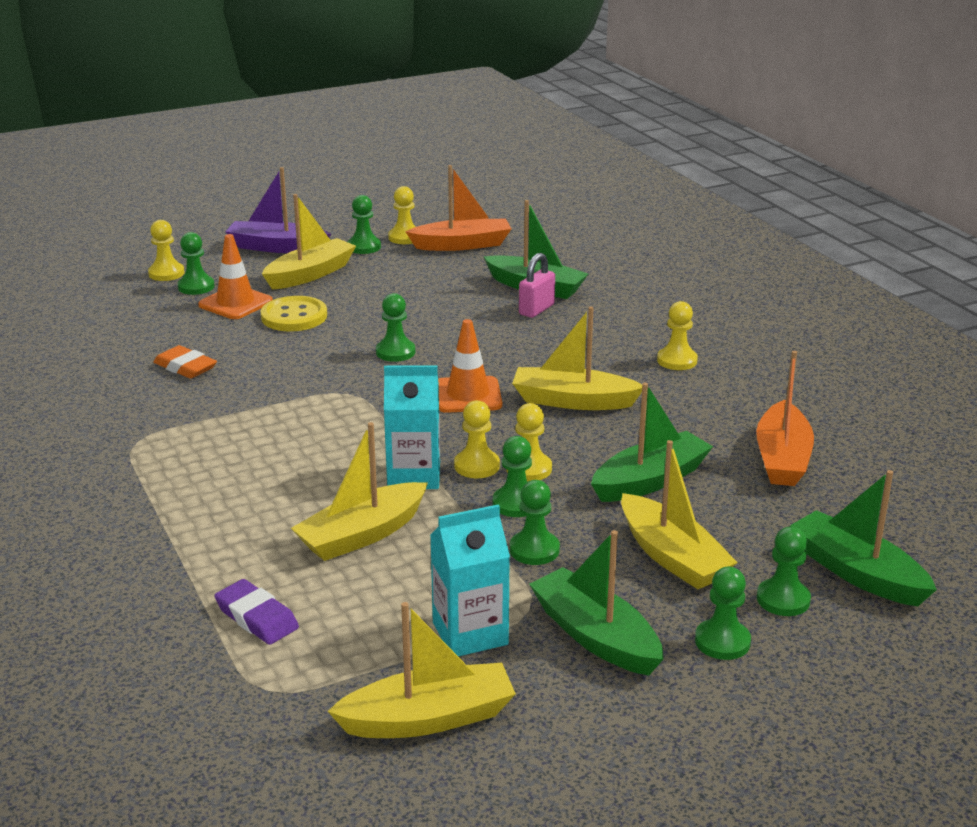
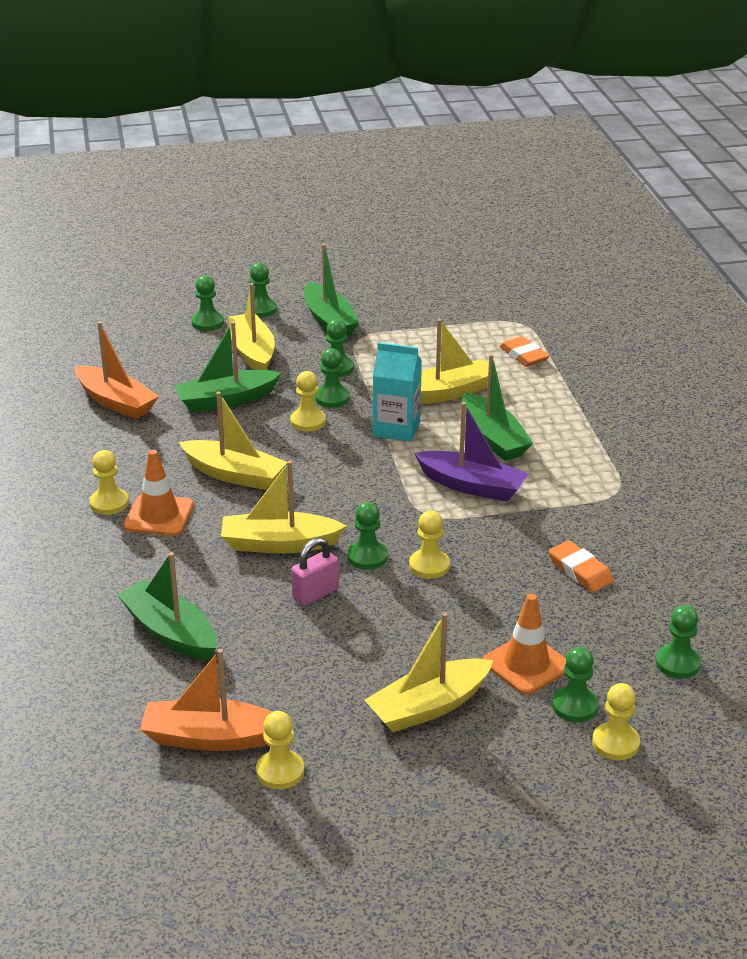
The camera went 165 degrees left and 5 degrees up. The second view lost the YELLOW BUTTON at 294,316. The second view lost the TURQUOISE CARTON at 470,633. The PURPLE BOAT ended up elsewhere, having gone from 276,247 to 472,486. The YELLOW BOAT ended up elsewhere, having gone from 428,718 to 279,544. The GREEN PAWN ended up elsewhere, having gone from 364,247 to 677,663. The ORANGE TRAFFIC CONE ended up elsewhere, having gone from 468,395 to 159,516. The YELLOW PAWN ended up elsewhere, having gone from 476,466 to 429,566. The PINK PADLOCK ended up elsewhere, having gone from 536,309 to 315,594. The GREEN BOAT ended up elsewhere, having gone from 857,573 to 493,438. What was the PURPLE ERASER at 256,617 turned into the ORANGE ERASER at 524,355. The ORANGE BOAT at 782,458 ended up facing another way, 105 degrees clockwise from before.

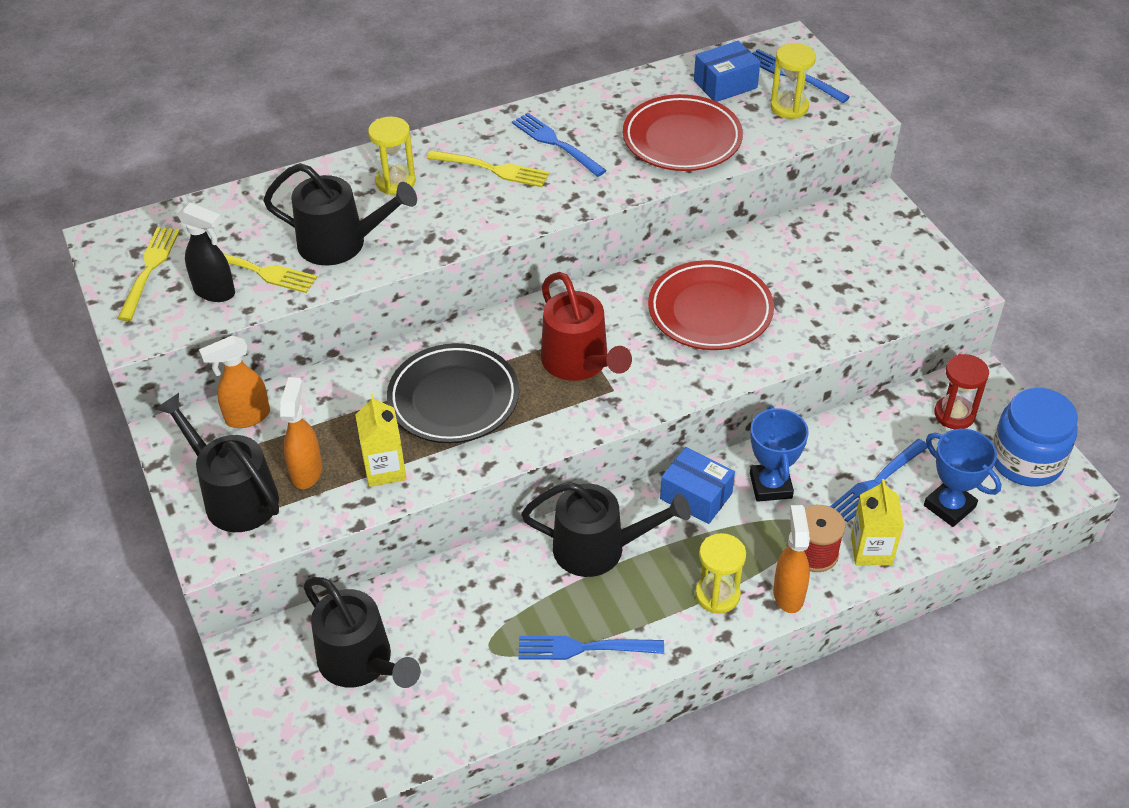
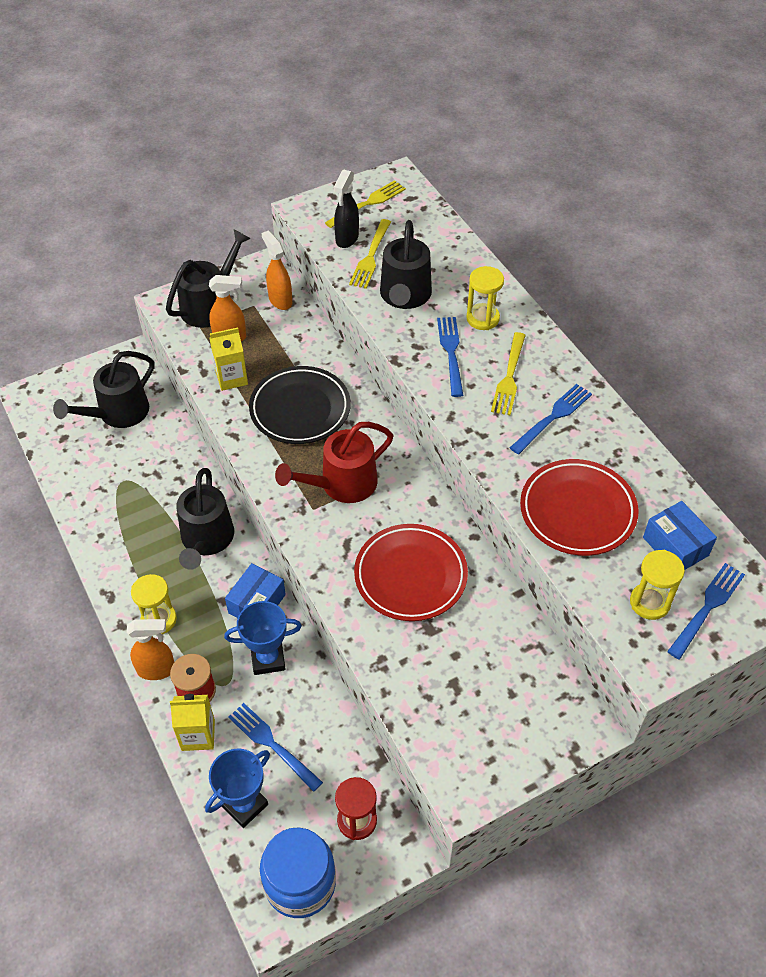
The camera went 85 degrees right and 5 degrees up. The BLUE FORK ended up elsewhere, having gone from 583,648 to 451,352. The YELLOW FORK at 149,269 ended up facing another way, 45 degrees counterclockwise from before.

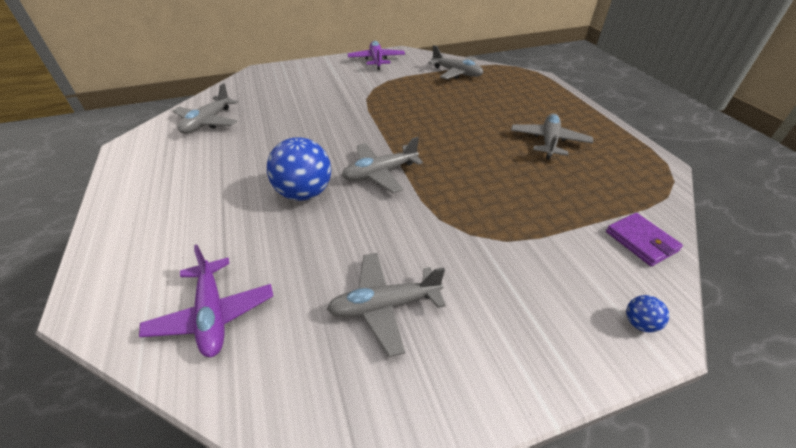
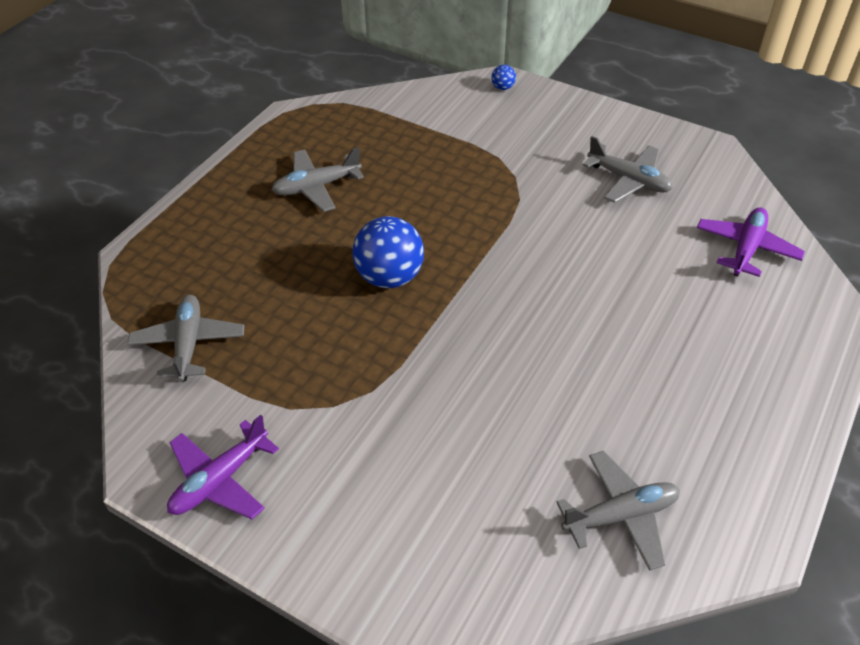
The camera went 130 degrees left and 5 degrees up. The second view lost the GREY PLANE at 380,173. The second view lost the PURPLE WALLET at 641,241. The BLUE BALL ended up elsewhere, having gone from 304,193 to 389,277.

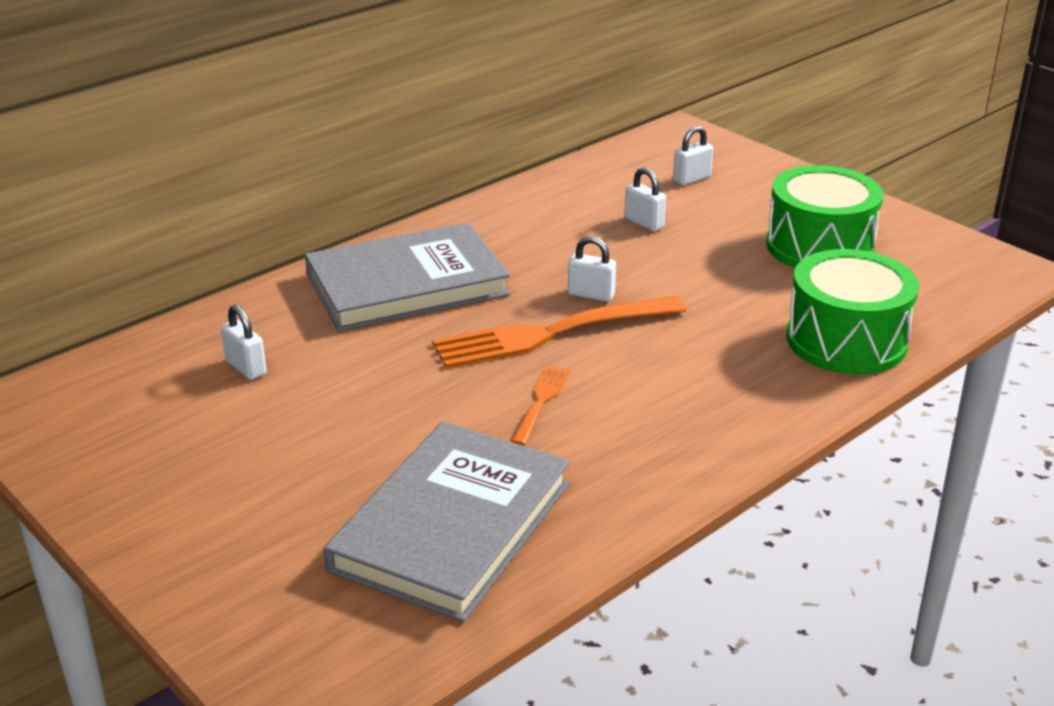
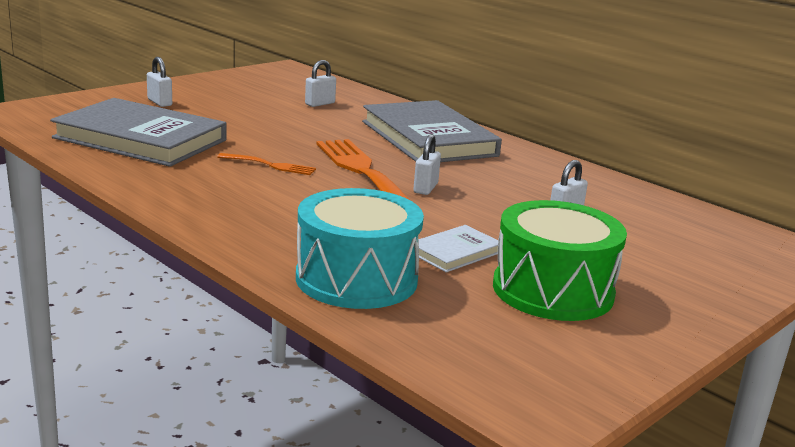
The camera went 85 degrees right and 10 degrees down. The second view gained the WHITE BOOK at 455,252. The WHITE PADLOCK ended up elsewhere, having gone from 691,179 to 159,102. What was the GREEN DRUM at 846,340 turned into the TURQUOISE DRUM at 356,279.

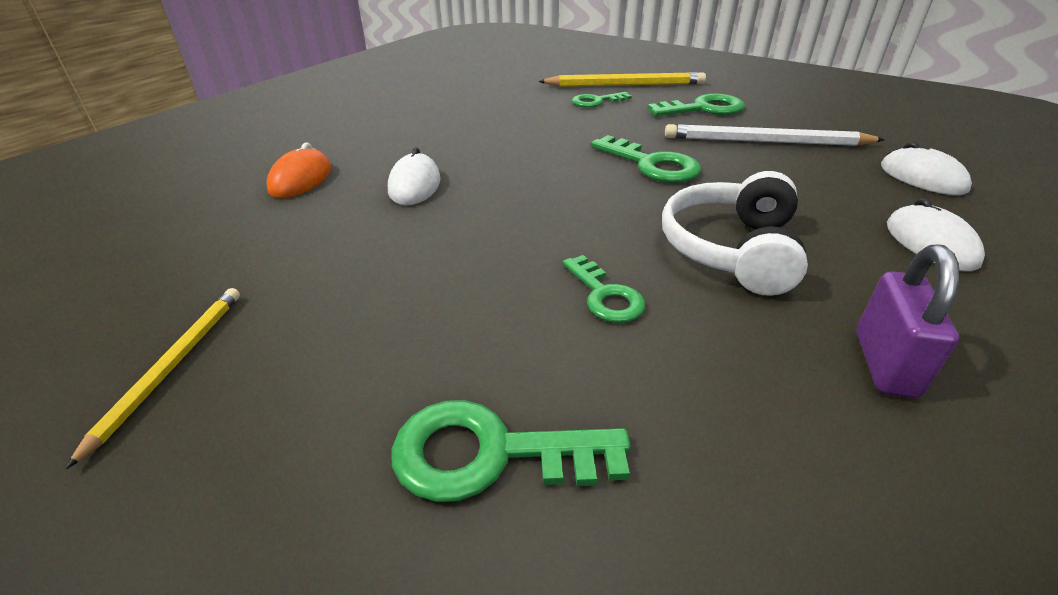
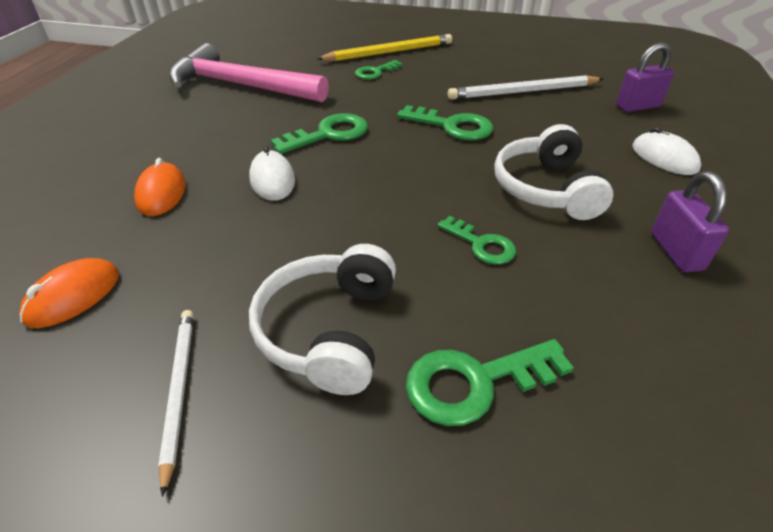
The camera went 20 degrees left and 5 degrees up. The second view gained the ORANGE MOUSE at 73,296. The second view gained the PINK HAMMER at 240,85. The second view gained the WHITE HEADPHONES at 329,330. The GREEN KEY ended up elsewhere, having gone from 703,109 to 328,134. Where the WHITE MOUSE stood at 922,178, the PURPLE PADLOCK came to stand at 637,106. What was the YELLOW PENCIL at 171,366 turned into the WHITE PENCIL at 179,390.

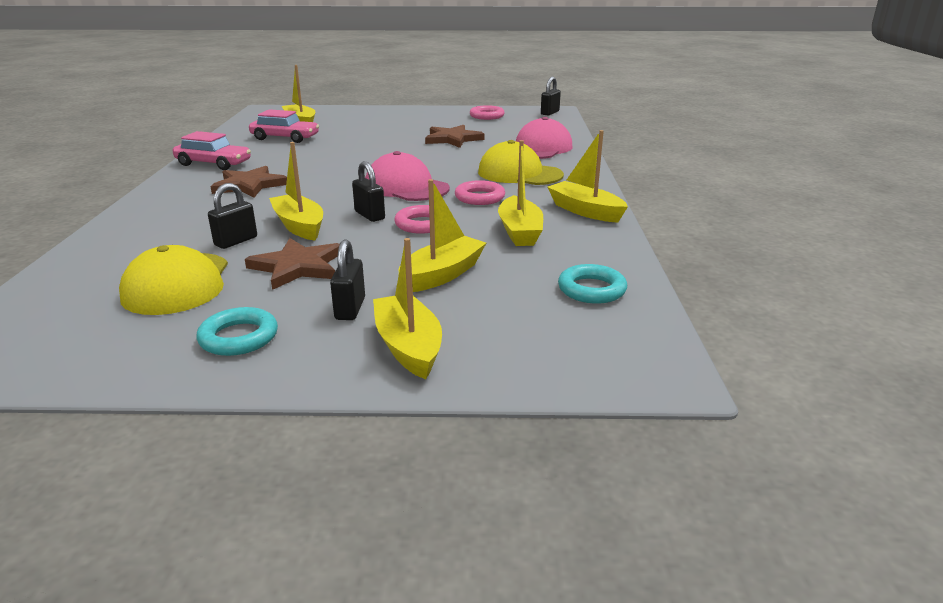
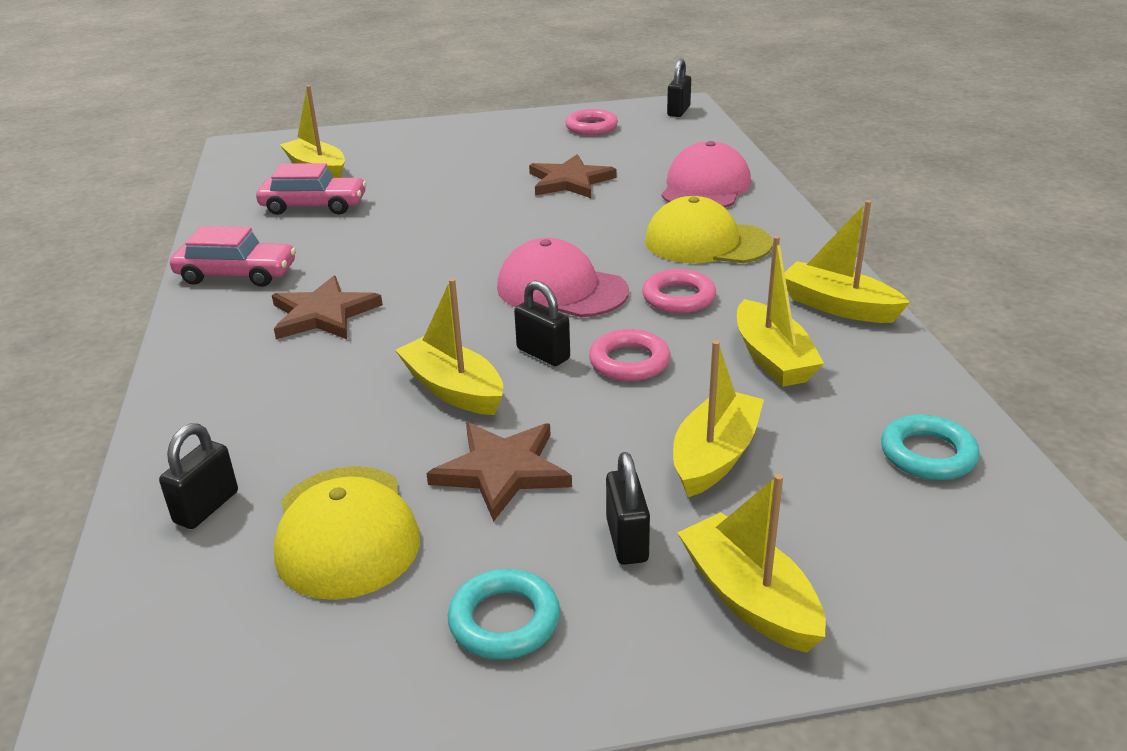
The camera went 10 degrees left and 5 degrees up. The BLACK PADLOCK ended up elsewhere, having gone from 236,241 to 206,507.

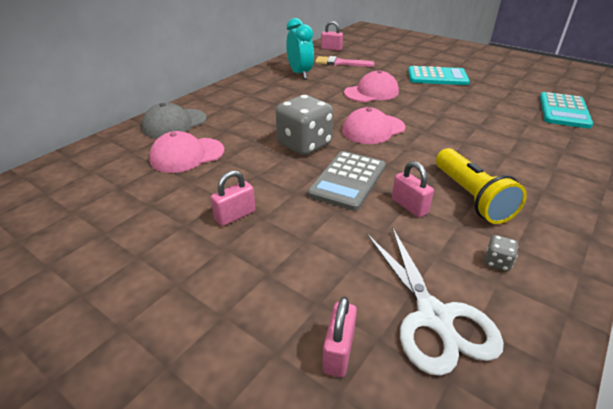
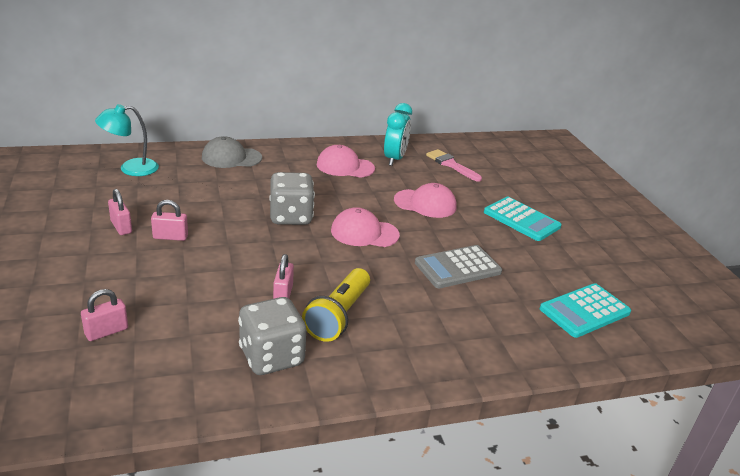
The camera went 35 degrees right and 5 degrees down. The second view lost the WHITE SCISSORS at 434,317. The second view gained the TURQUOISE LAMP at 131,168. The PINK CAP ended up elsewhere, having gone from 187,155 to 345,166. The GREY CALCULATOR ended up elsewhere, having gone from 347,180 to 457,267. The PINK PADLOCK ended up elsewhere, having gone from 331,49 to 121,227. The size of the GREY DICE at 497,262 changed by a factor of 2.47.

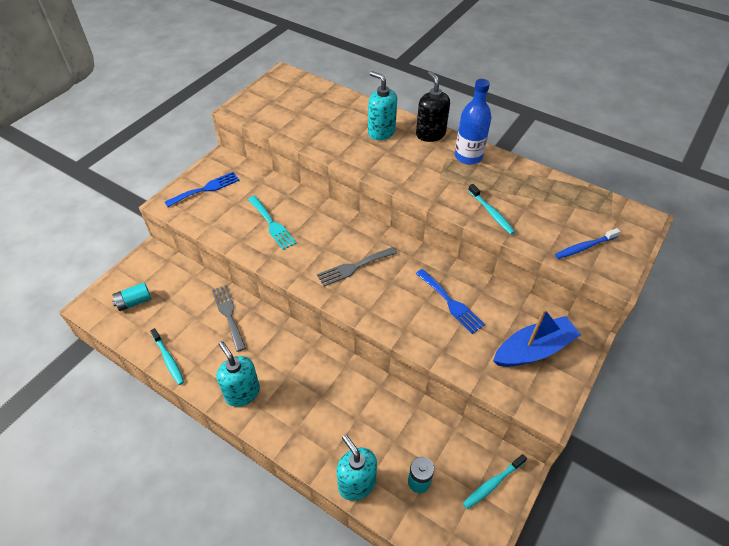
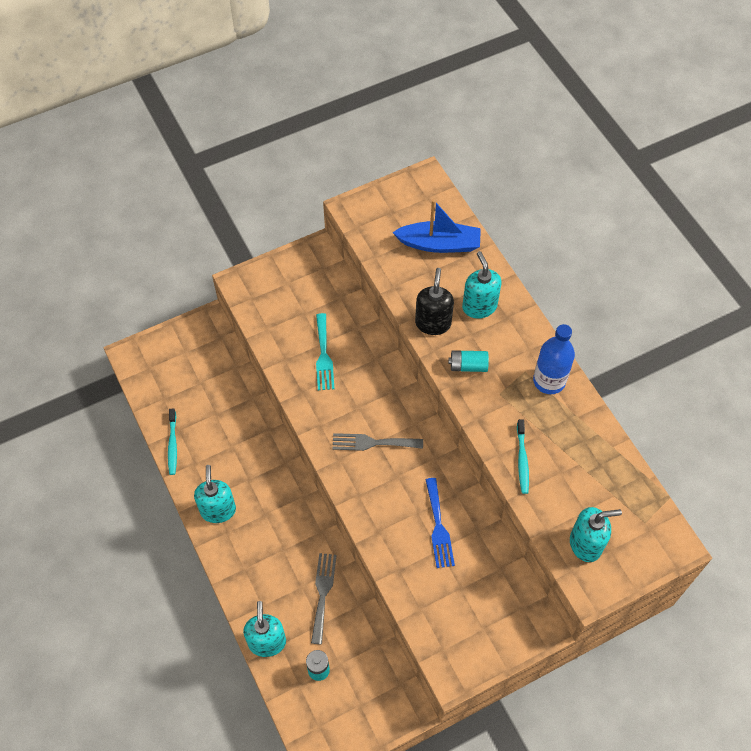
The camera went 30 degrees right and 10 degrees up. The second view lost the BLUE FORK at 206,189. The second view lost the TURQUOISE TOOTHBRUSH at 492,484. The TURQUOISE BATTERY ended up elsewhere, having gone from 134,302 to 468,366. The GREY FORK ended up elsewhere, having gone from 228,314 to 323,593. The BLACK SOAP DISPENSER ended up elsewhere, having gone from 430,134 to 433,323. The BLUE BOAT ended up elsewhere, having gone from 533,349 to 439,244. Where the BLUE TOOTHBRUSH stood at 584,247, the TURQUOISE SOAP DISPENSER came to stand at 586,544.

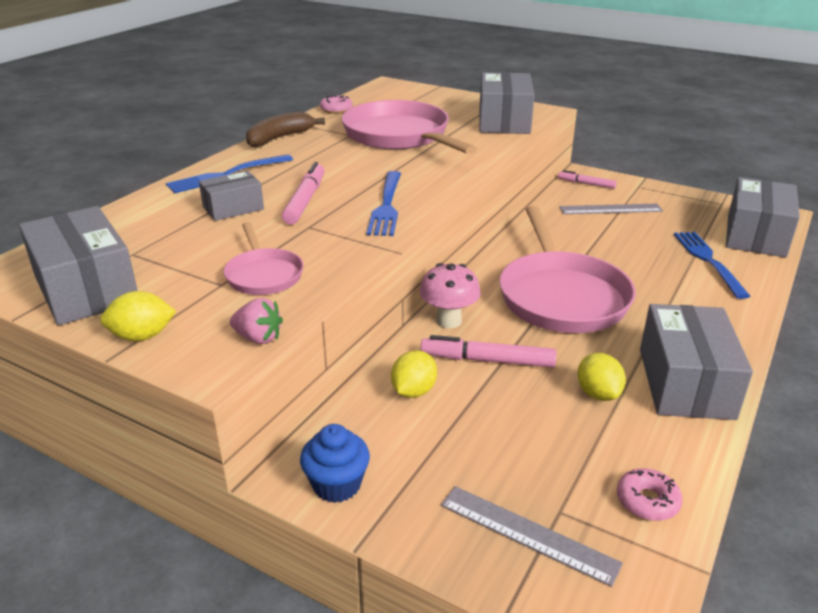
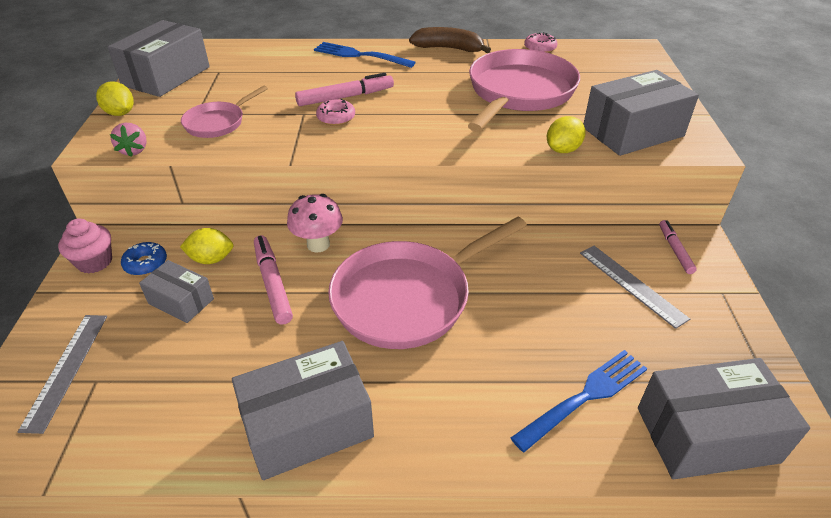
The camera went 60 degrees right and 10 degrees up. The second view lost the BLUE FORK at 386,206. The second view gained the BLUE DONUT at 146,263. The GREY BOX ended up elsewhere, having gone from 233,208 to 181,301. The YELLOW LEMON ended up elsewhere, having gone from 598,394 to 563,150. The PINK DONUT ended up elsewhere, having gone from 647,501 to 336,118. What was the BLUE CUPCAKE at 337,485 turned into the PINK CUPCAKE at 95,262.

